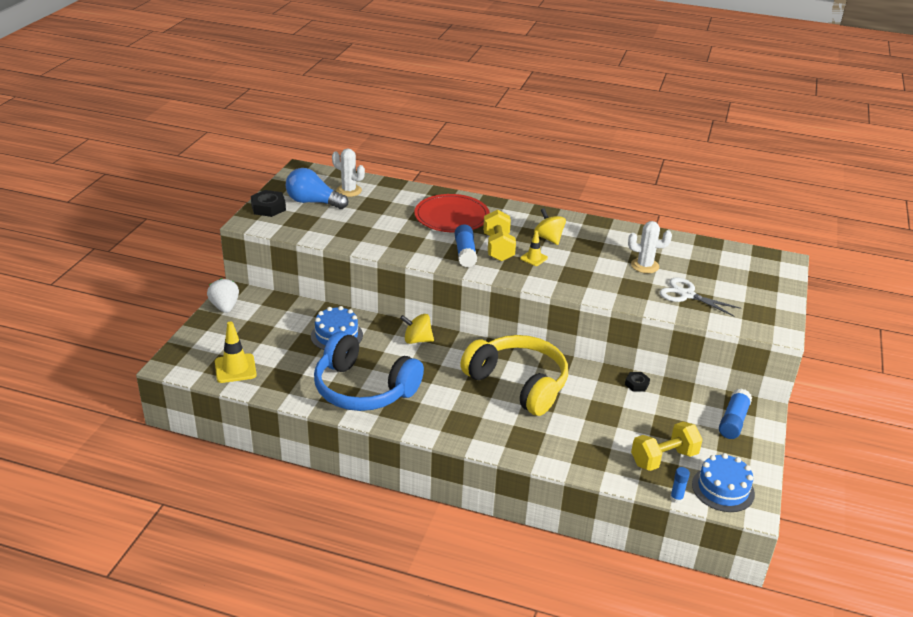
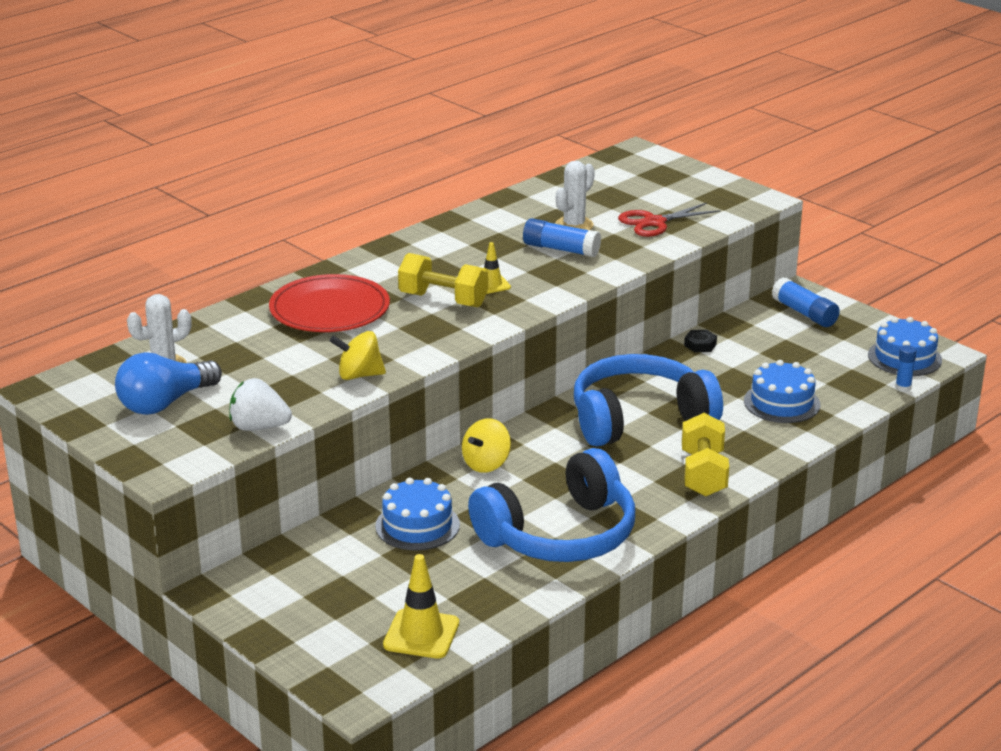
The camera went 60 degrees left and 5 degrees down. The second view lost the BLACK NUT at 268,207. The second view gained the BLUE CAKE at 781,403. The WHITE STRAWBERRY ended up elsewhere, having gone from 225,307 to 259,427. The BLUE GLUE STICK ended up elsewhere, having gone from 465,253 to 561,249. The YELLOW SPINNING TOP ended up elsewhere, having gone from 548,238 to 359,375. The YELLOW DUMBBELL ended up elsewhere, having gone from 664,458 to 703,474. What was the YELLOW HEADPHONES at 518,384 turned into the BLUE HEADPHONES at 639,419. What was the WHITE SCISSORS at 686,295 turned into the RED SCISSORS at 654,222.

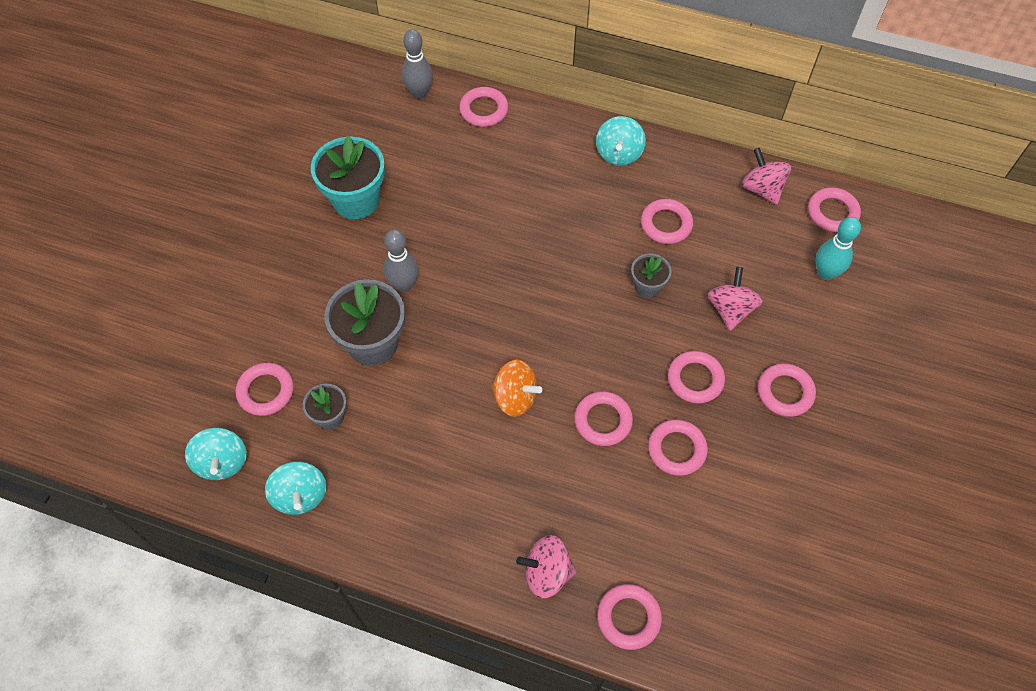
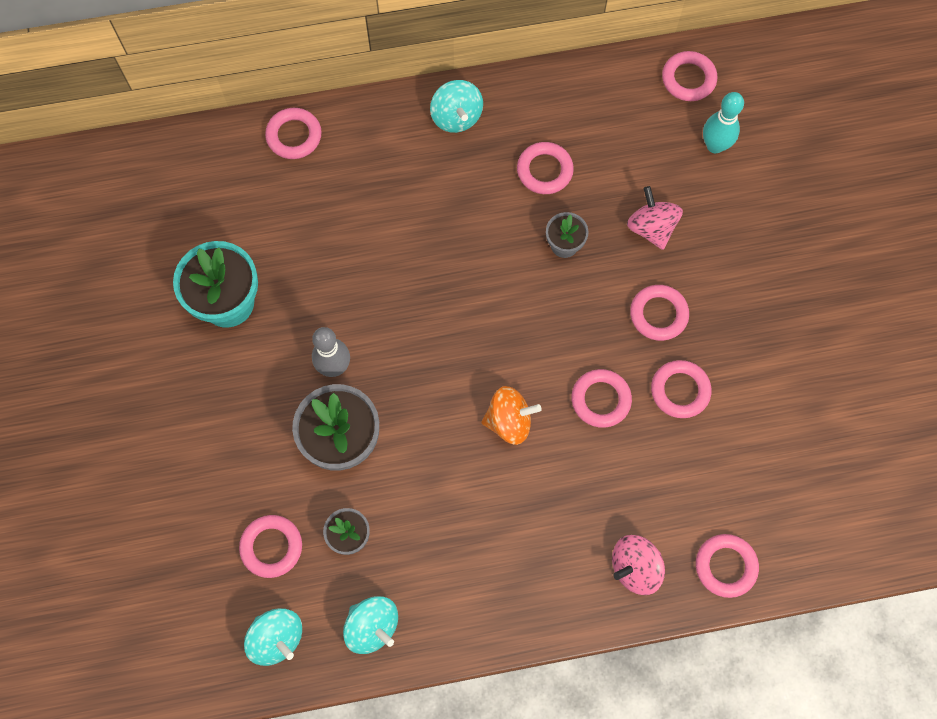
The camera went 30 degrees left and 10 degrees up. The second view lost the GREY BOWLING PIN at 419,93. The second view lost the PINK SPINNING TOP at 762,189. The second view lost the PINK RING at 785,392.

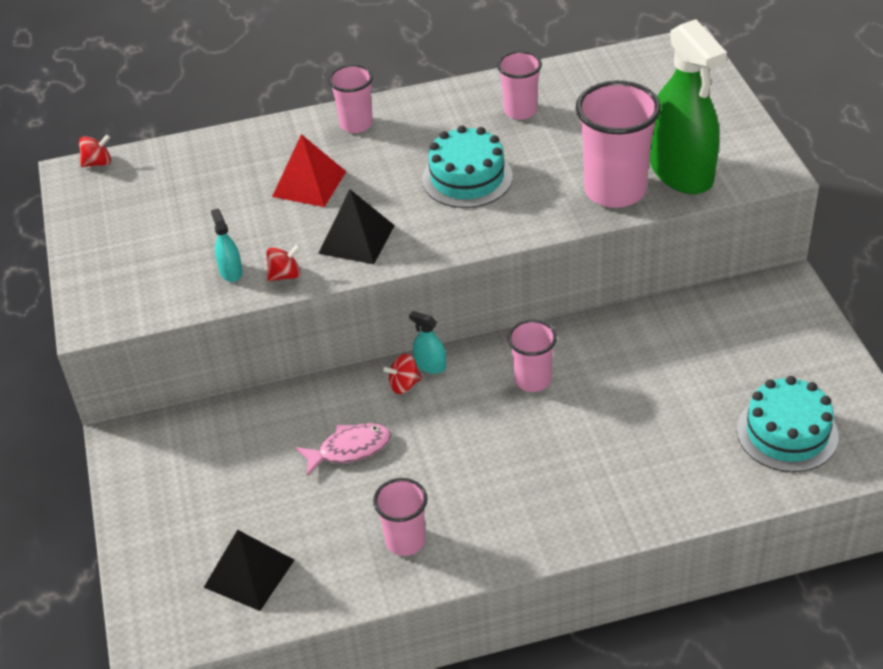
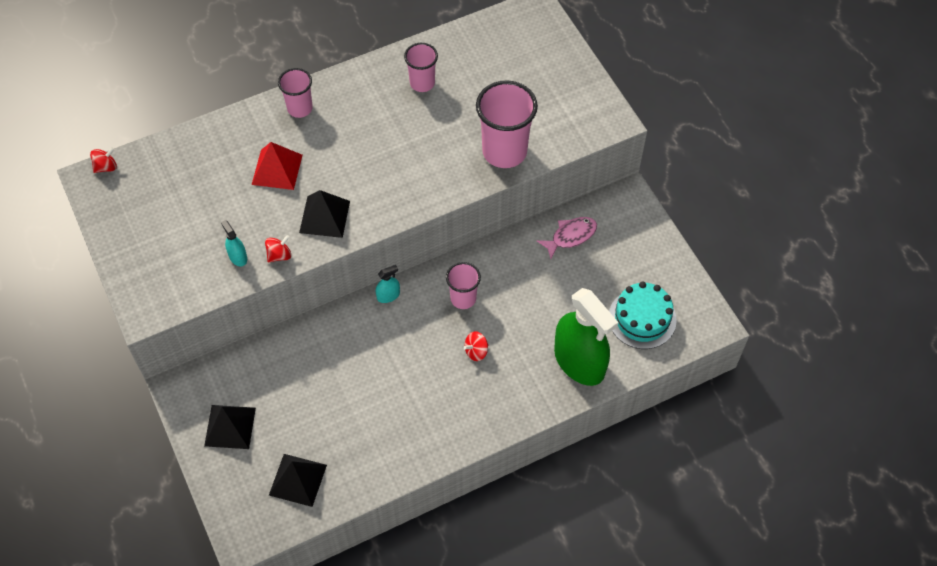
The camera went 15 degrees left and 15 degrees up. The second view lost the PINK CUP at 405,541. The second view lost the TURQUOISE CAKE at 467,178. The second view gained the BLACK PYRAMID at 230,426. The PINK FISH ended up elsewhere, having gone from 350,449 to 571,236. The RED SPINNING TOP ended up elsewhere, having gone from 404,385 to 476,351. The GREEN SPRAY BOTTLE ended up elsewhere, having gone from 681,172 to 579,362. The TURQUOISE SPRAY BOTTLE at 430,365 ended up facing another way, 135 degrees clockwise from before.

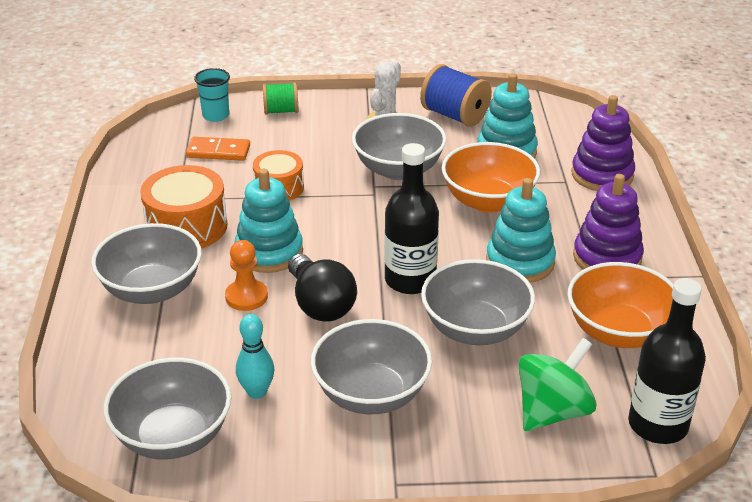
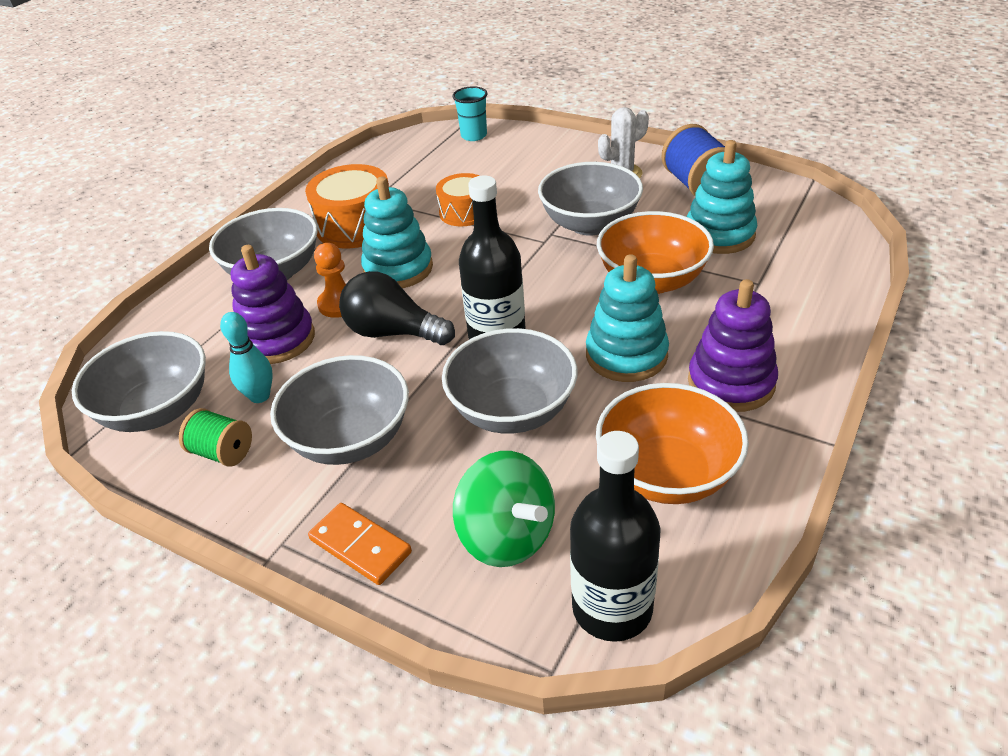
The camera went 35 degrees right and 5 degrees up. The ORANGE DOMINO ended up elsewhere, having gone from 218,151 to 360,546. The GREEN SPOOL ended up elsewhere, having gone from 281,111 to 222,452. The PURPLE STACKING TOY ended up elsewhere, having gone from 602,175 to 277,339. The BLACK LIGHT BULB at 320,304 ended up facing another way, 105 degrees clockwise from before. The GREEN SPINNING TOP at 552,411 ended up facing another way, 60 degrees clockwise from before.

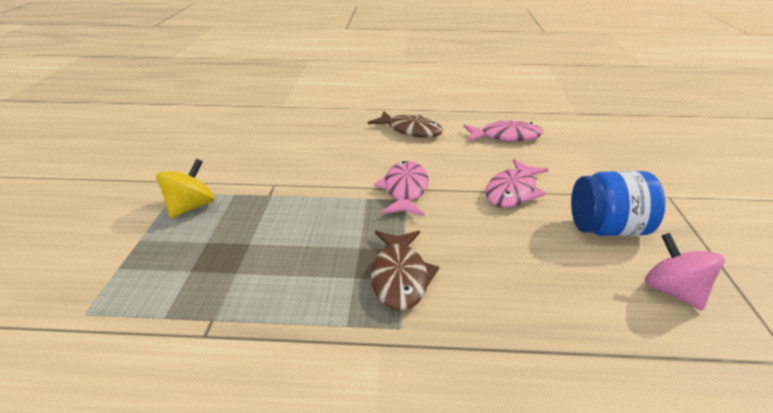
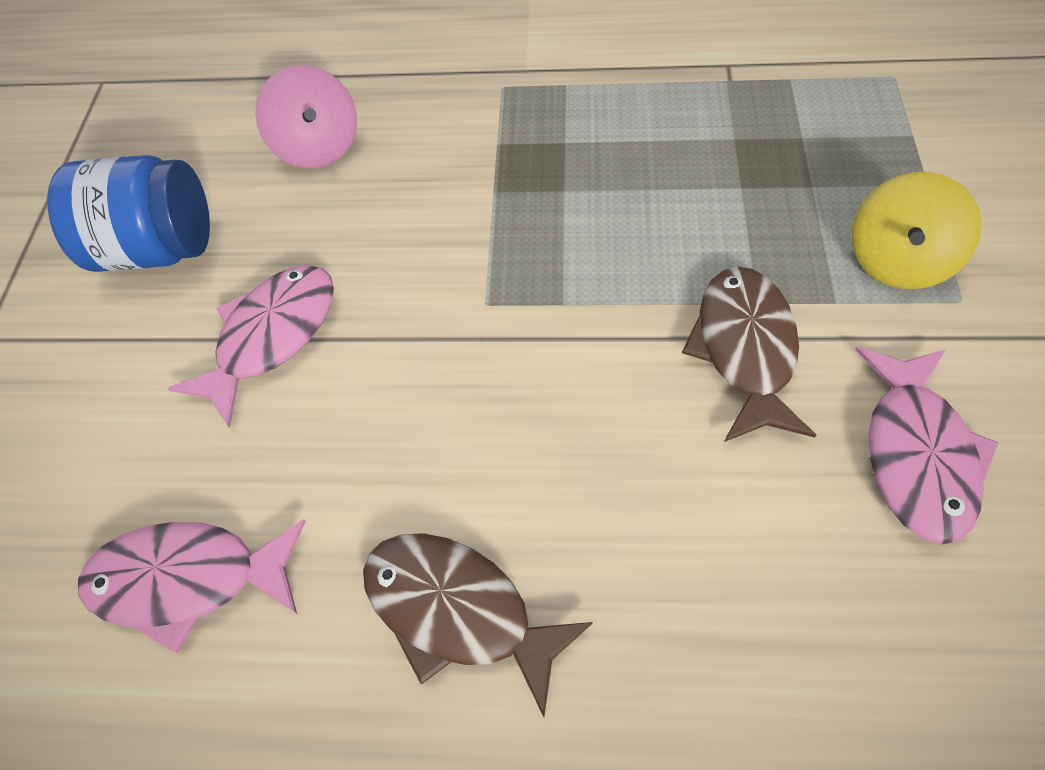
The camera went 175 degrees left and 25 degrees up. The BROWN FISH ended up elsewhere, having gone from 400,277 to 745,350. The PINK FISH ended up elsewhere, having gone from 405,190 to 916,454. The PINK SPINNING TOP ended up elsewhere, having gone from 673,292 to 318,147.

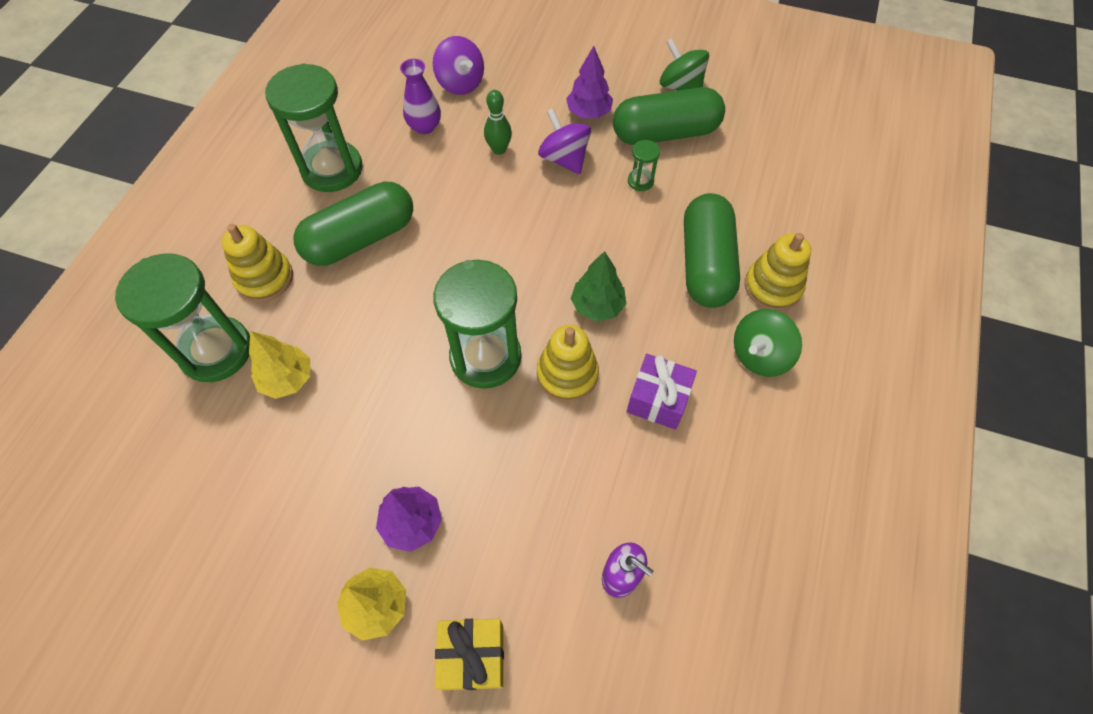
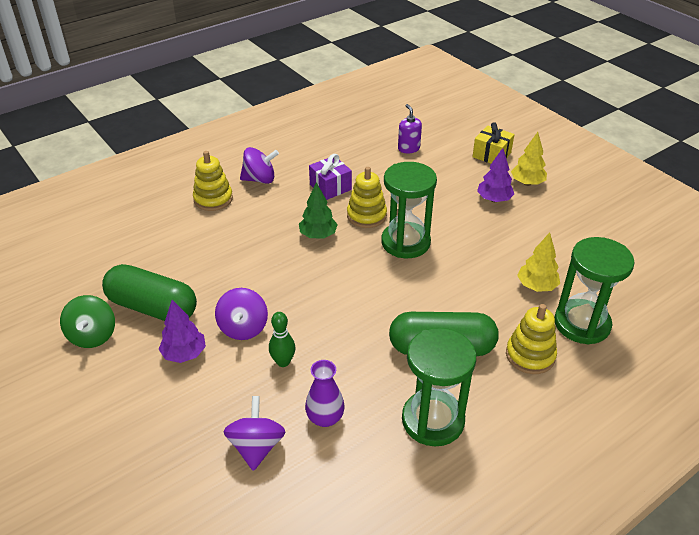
The camera went 145 degrees left and 20 degrees down. The second view lost the GREEN HOURGLASS at 640,181. The second view lost the GREEN CAPSULE at 705,264. What was the GREEN SPINNING TOP at 759,355 turned into the PURPLE SPINNING TOP at 260,179.

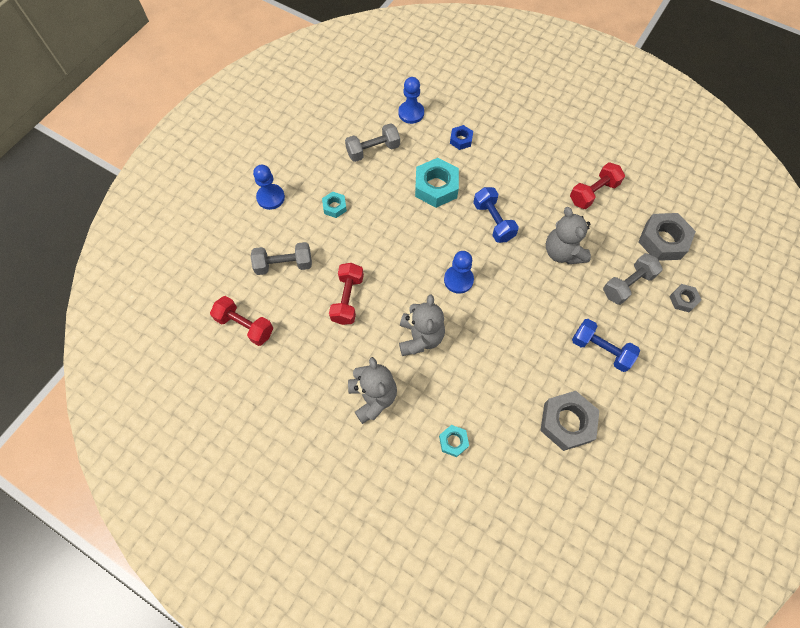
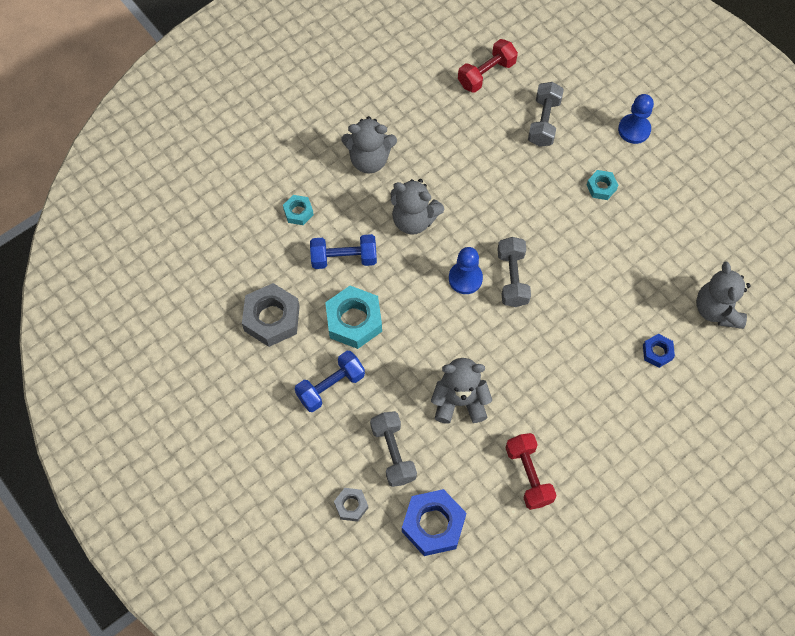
The camera went 110 degrees right and 0 degrees up. The second view lost the RED DUMBBELL at 347,299. The GREY DUMBBELL ended up elsewhere, having gone from 373,150 to 512,278. The TURQUOISE NUT ended up elsewhere, having gone from 436,187 to 354,321. The BLUE DUMBBELL ended up elsewhere, having gone from 493,221 to 344,258. Where the BLUE PAWN stood at 411,113, the GREY TEDDY BEAR came to stand at 717,310. What was the GREY NUT at 663,240 turned into the BLUE NUT at 433,525.

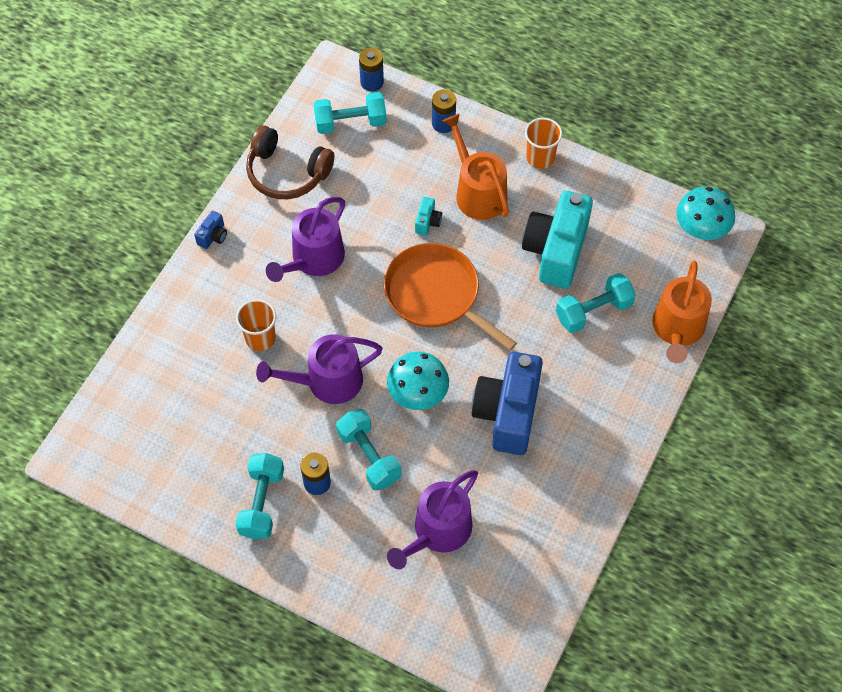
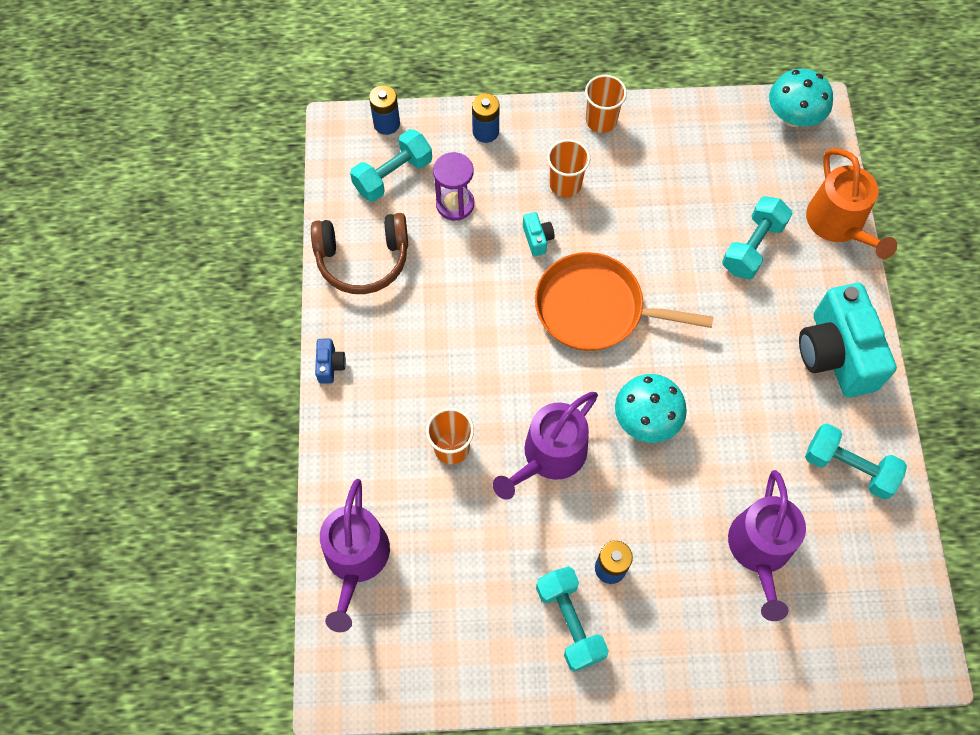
The camera went 30 degrees left and 5 degrees up. The second view lost the BLUE CAMERA at 507,413. The second view gained the PURPLE HOURGLASS at 455,204. The PURPLE WATERING CAN ended up elsewhere, having gone from 314,259 to 356,559. The TURQUOISE DUMBBELL ended up elsewhere, having gone from 369,456 to 848,467. The TURQUOISE CAMERA ended up elsewhere, having gone from 556,251 to 835,354. Where the ORANGE WATERING CAN stood at 478,192, the ORANGE CUP came to stand at 565,184.

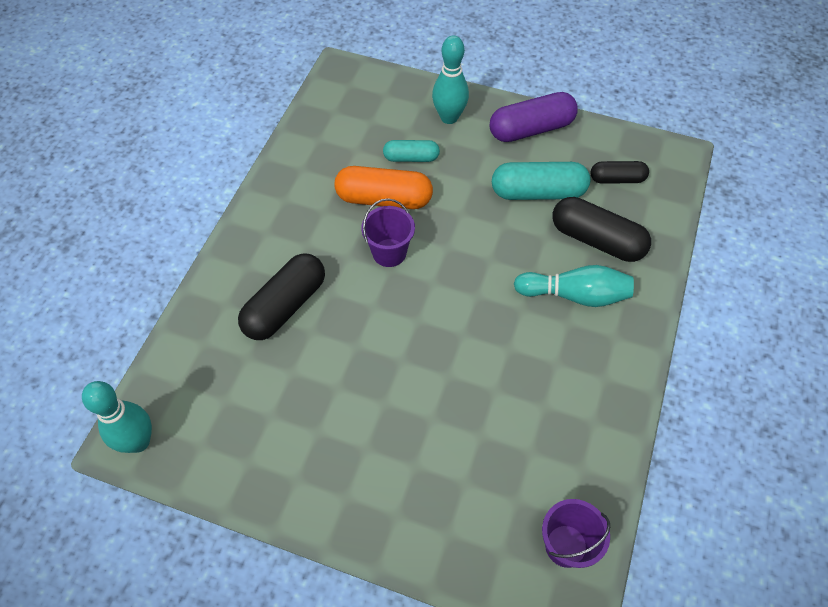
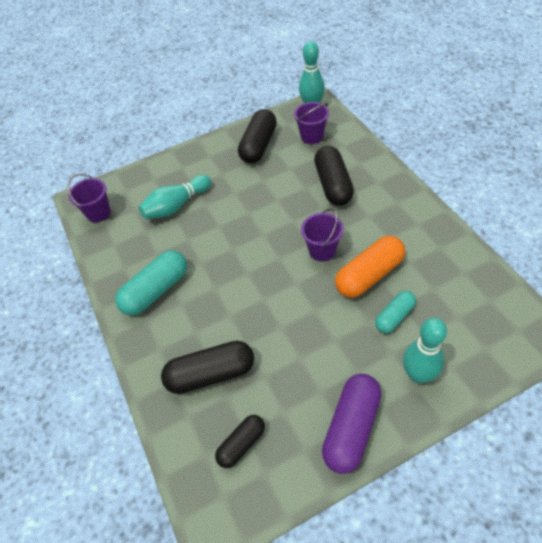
The camera went 140 degrees right and 5 degrees down. The second view gained the BLACK CAPSULE at 258,145. The second view gained the PURPLE BUCKET at 312,136. The TURQUOISE CAPSULE ended up elsewhere, having gone from 538,192 to 156,290. The TURQUOISE BOWLING PIN ended up elsewhere, having gone from 575,295 to 176,205.

